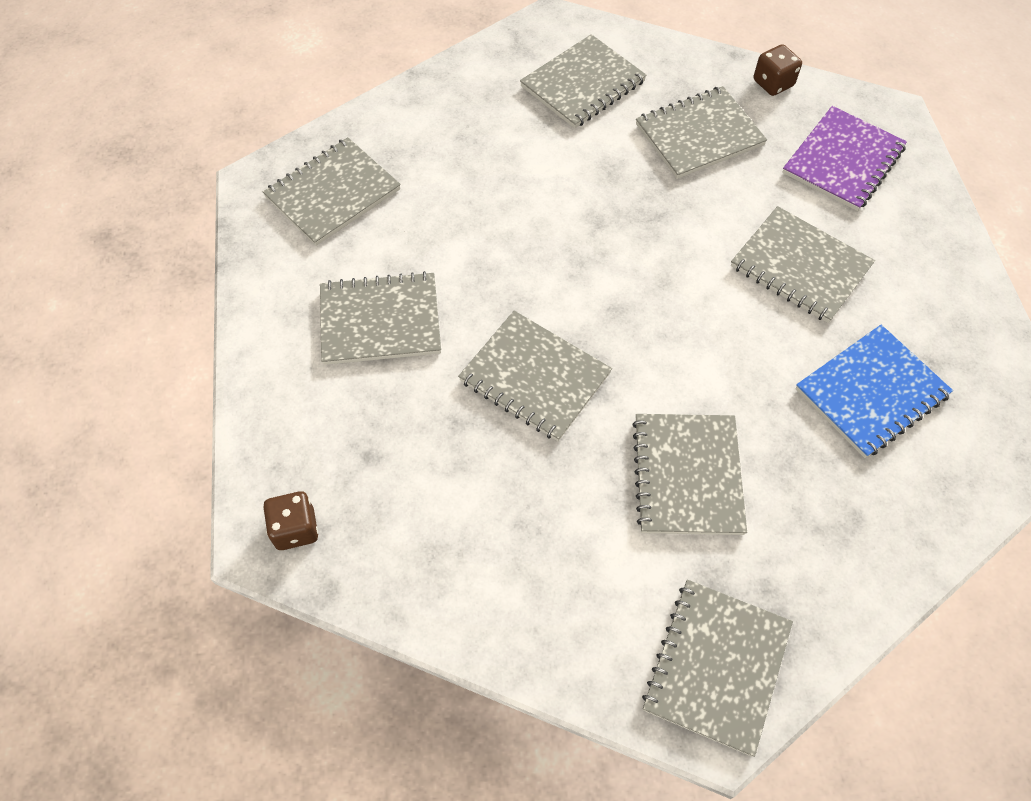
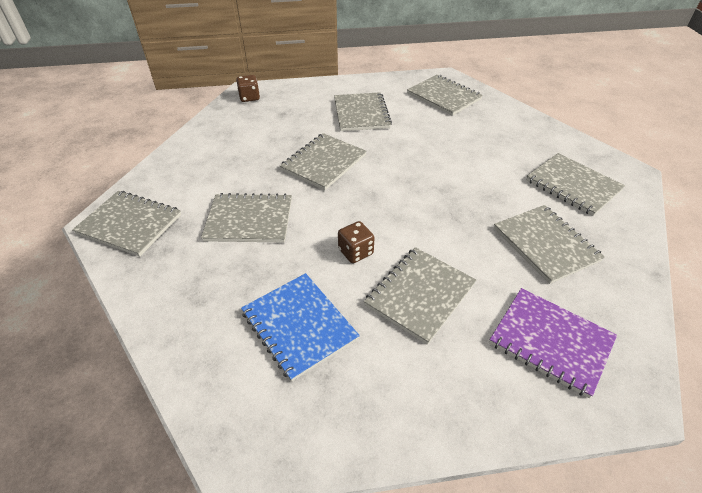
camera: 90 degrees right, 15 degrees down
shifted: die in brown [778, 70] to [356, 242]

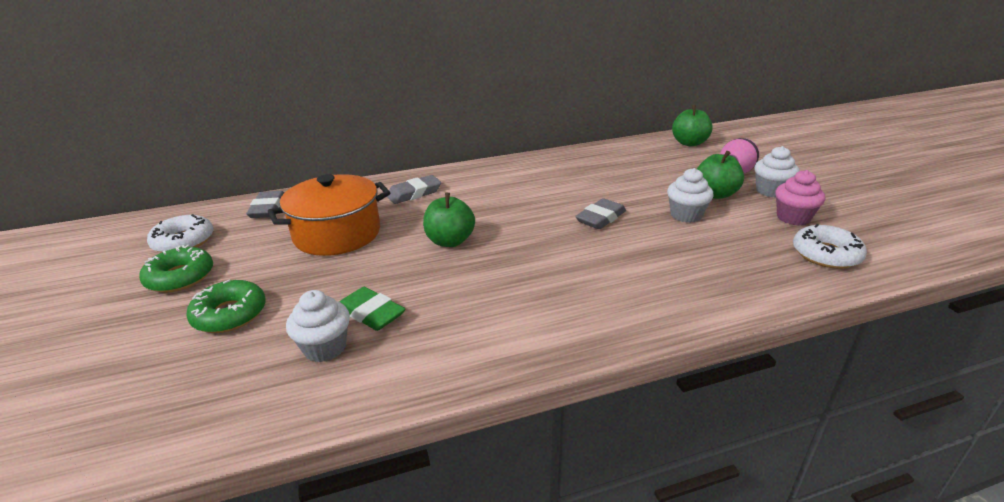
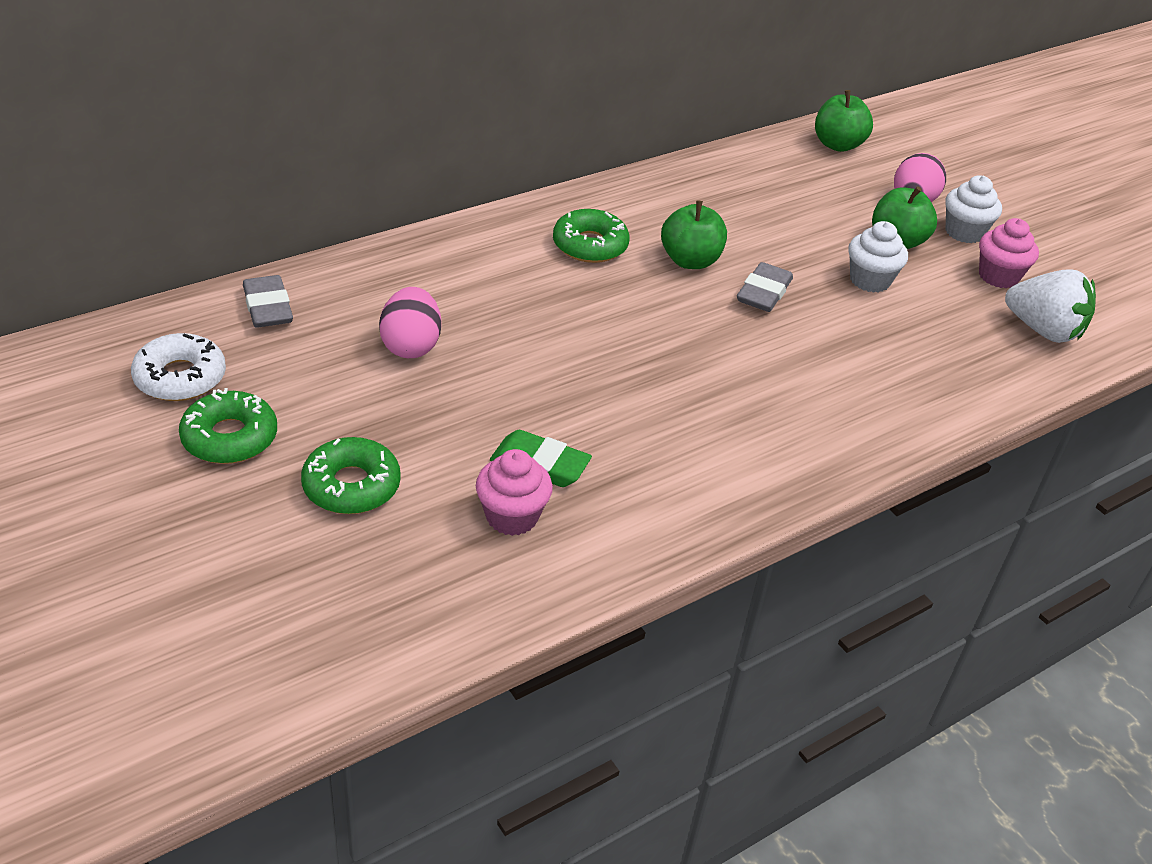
camera: 20 degrees left, 10 degrees up
gone: pencil eraser in gray [414, 189]
new: donut in green [591, 236]
shifted: apple fruit in green [449, 220] to [694, 235]
swapped: stockpot in bright orange [329, 215] to egg shape in rose-pink [410, 322]; donut in white [830, 246] to strawberry in white [1050, 306]
repainted: cupcake in white [318, 326] to cupcake in rose-pink [514, 492]

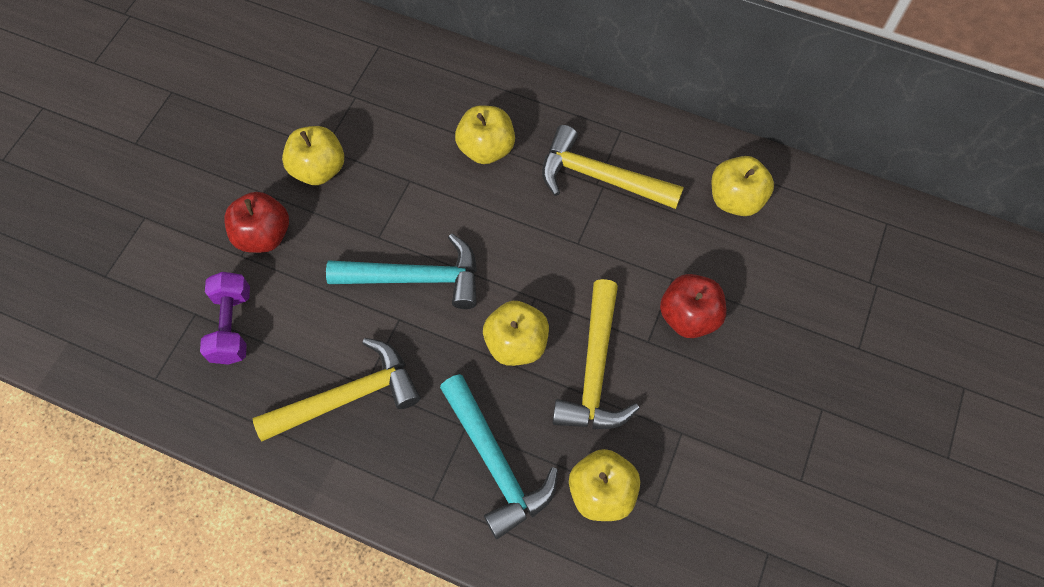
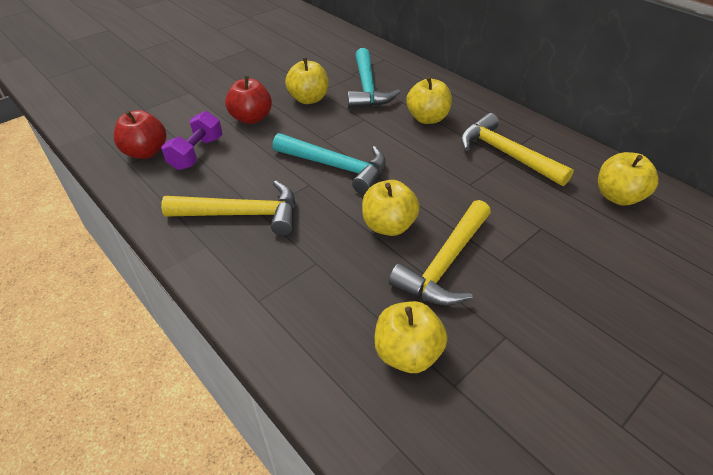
camera: 25 degrees right, 20 degrees down
shifted: apple fruit in crimson [693, 306] to [140, 134]; claw hammer in turquoise [499, 456] to [373, 78]

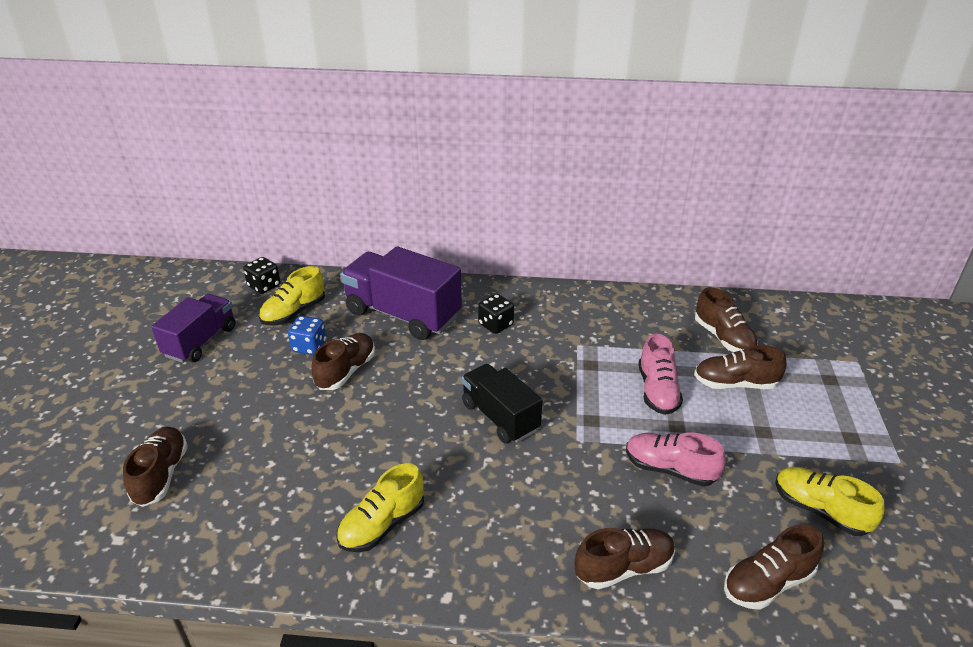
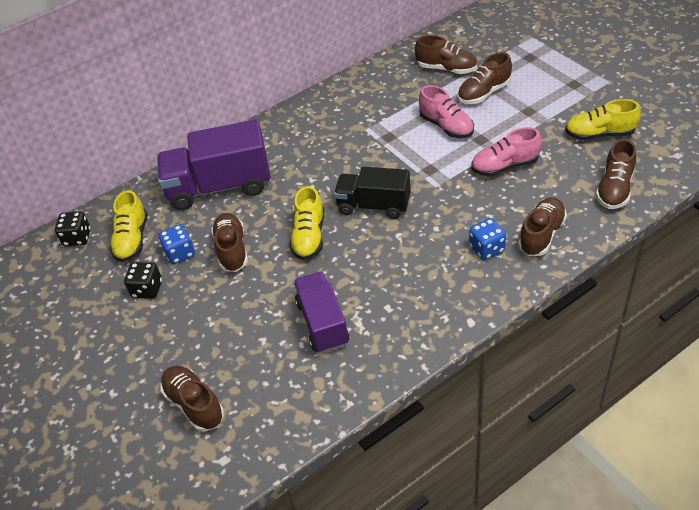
camera: 35 degrees left, 10 degrees up
new: die in cobalt [487, 239]
shifted: toy truck in purple [193, 328] to [322, 312]; die in ebony [496, 314] to [143, 280]; lace-up shoe in yellow [380, 507] to [306, 223]

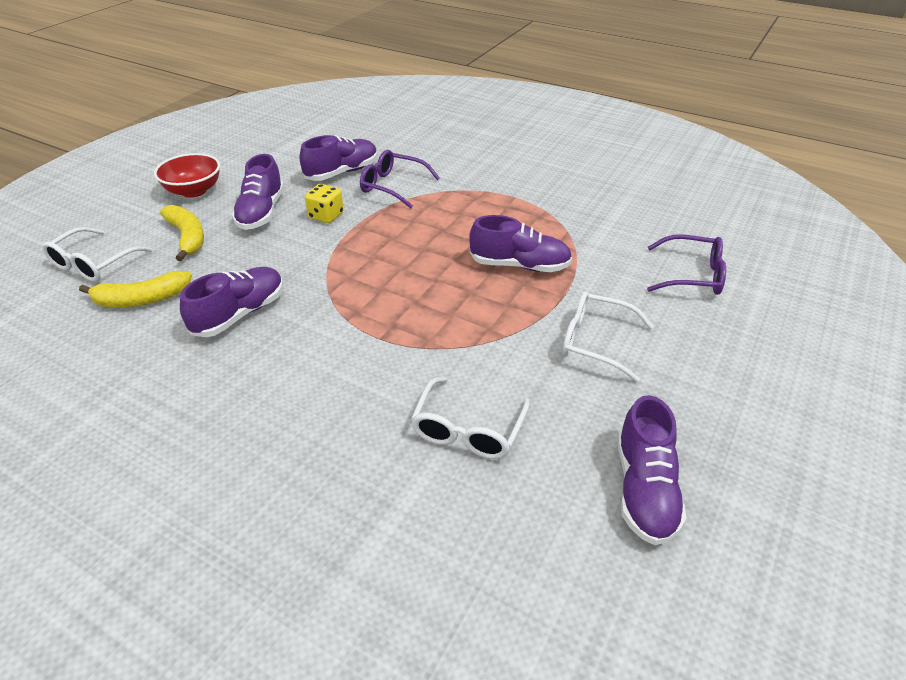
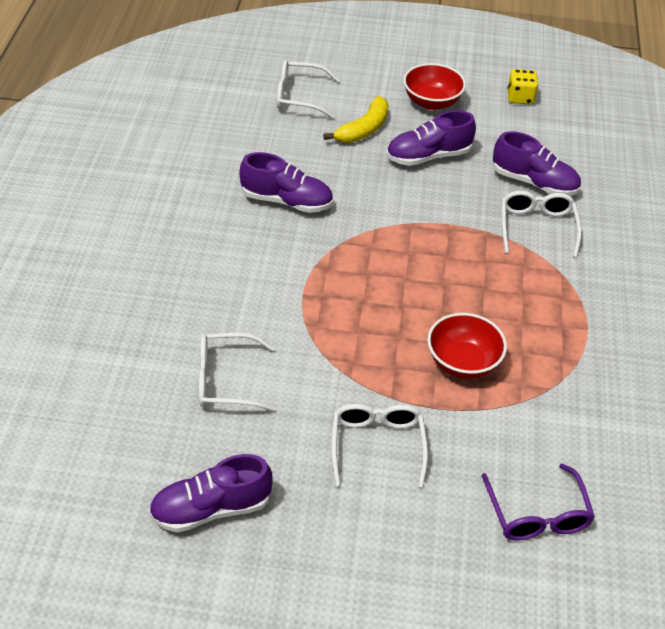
camera: 65 degrees right, 5 degrees up
gone: banana in yellow [135, 289]
shifted: die in yellow [324, 203] to [522, 86]
swapped: lace-up shoe in purple [520, 243] to serving bowl in crimson [467, 346]
repainted: spectacles in purple [400, 179] to spectacles in white [542, 224]

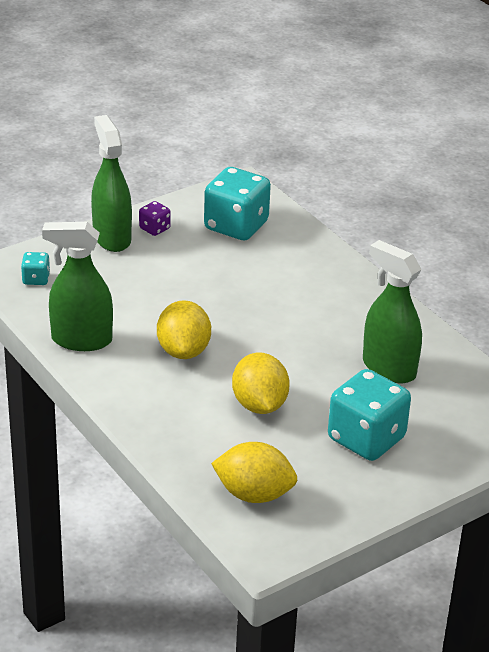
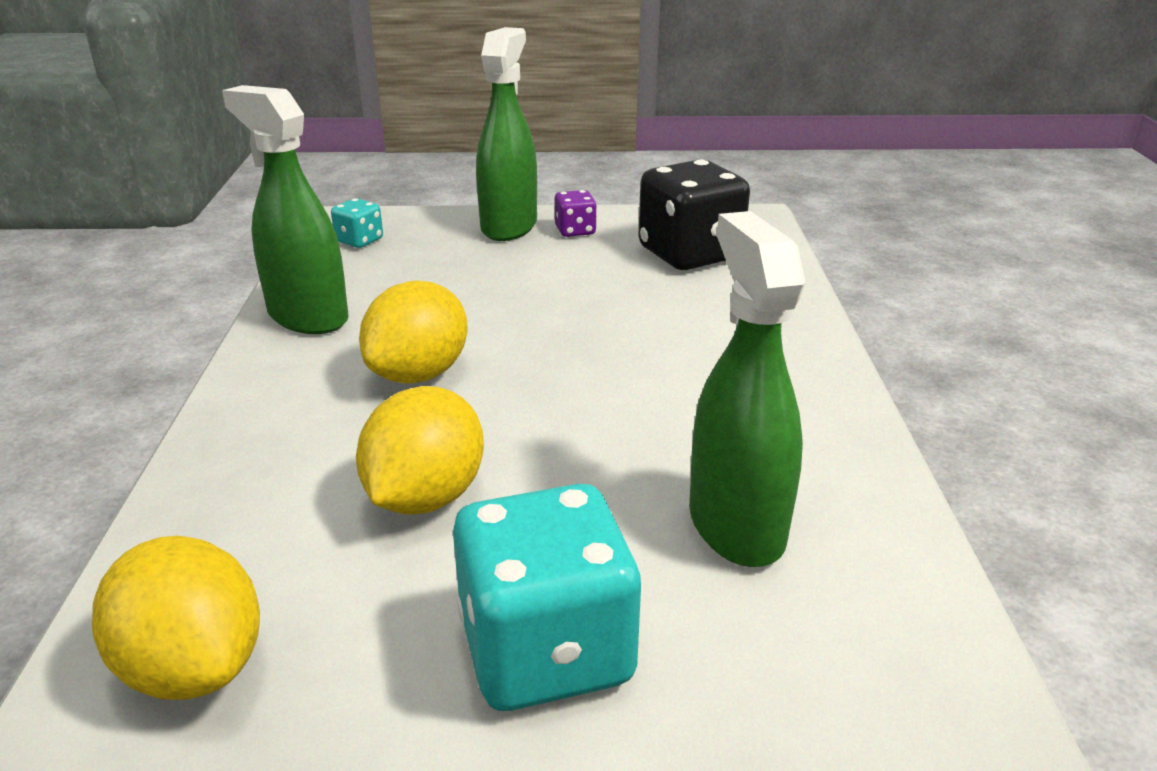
camera: 35 degrees right, 5 degrees down
repainted: die in turquoise [237, 203] to die in ebony [694, 215]

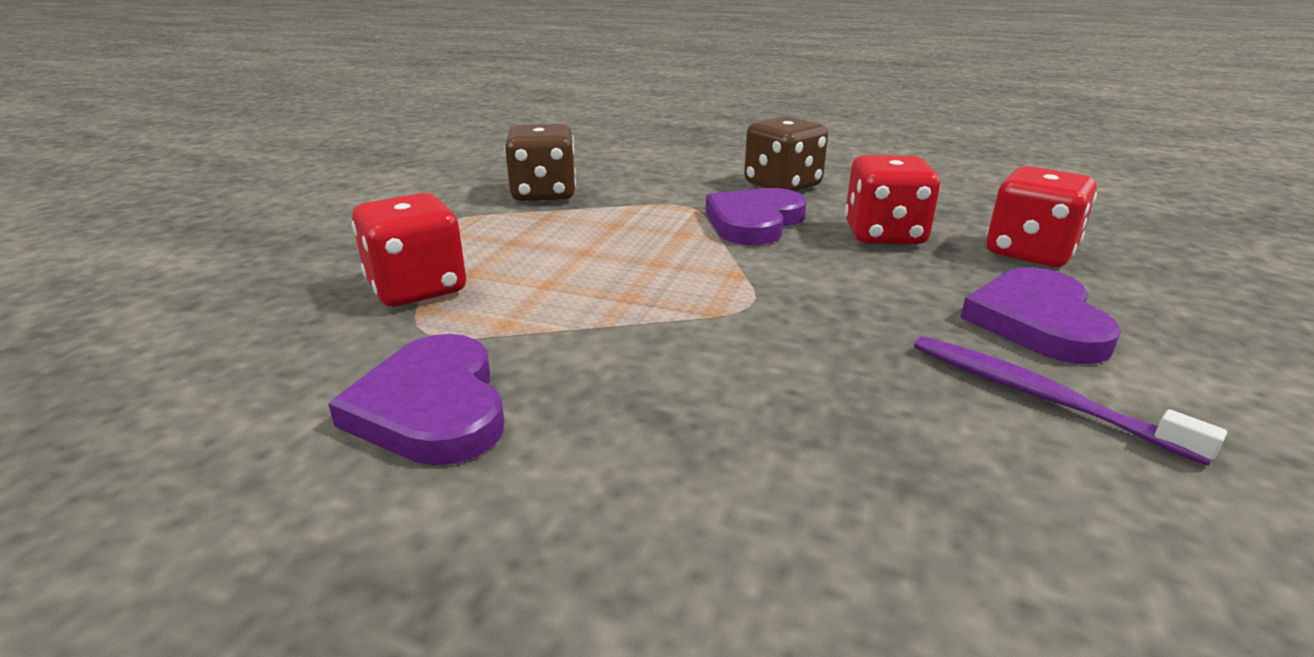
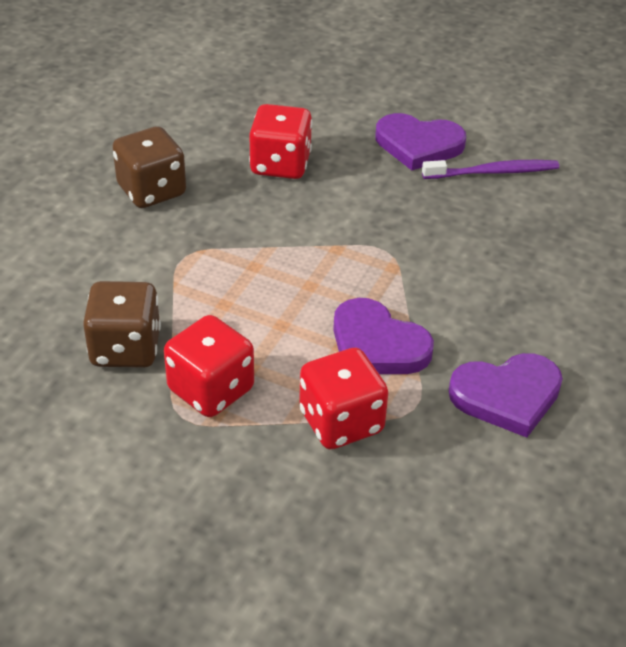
camera: 85 degrees left, 15 degrees up
shifted: die in crimson [1041, 216] to [209, 366]; heart shape in purple [756, 216] to [383, 336]
rotated: dental brush in purple [1070, 401] = [490, 169] 150 degrees counterclockwise

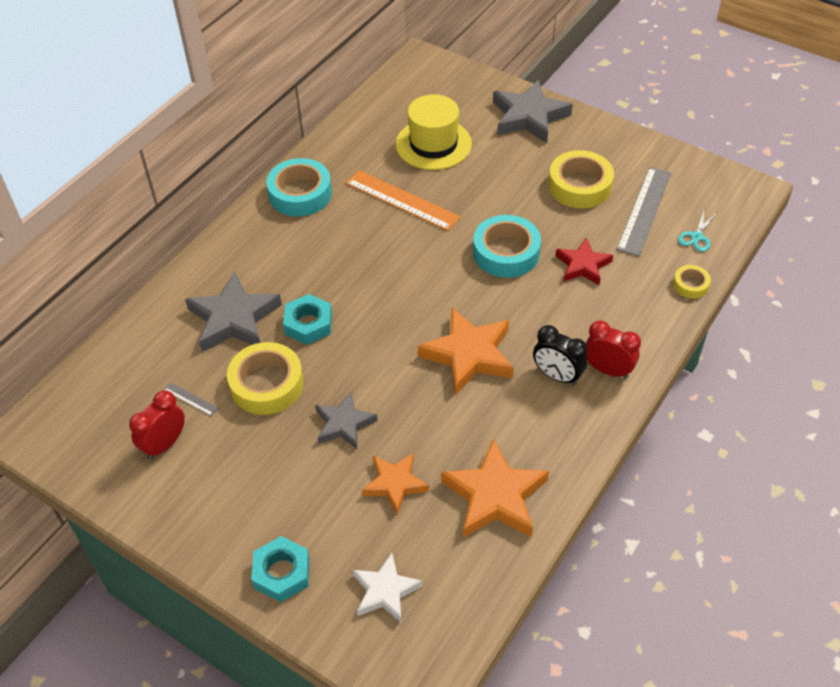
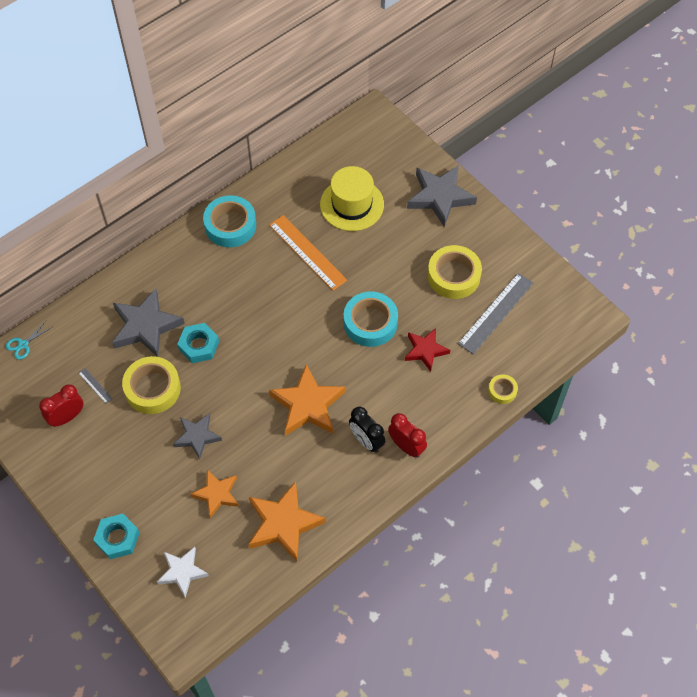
camera: 15 degrees right, 10 degrees up
shifted: scissors in turquoise [697, 231] to [29, 340]

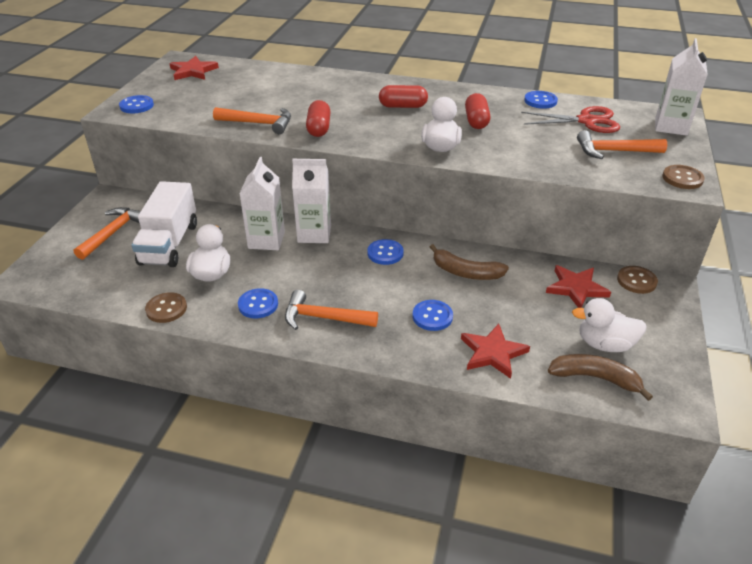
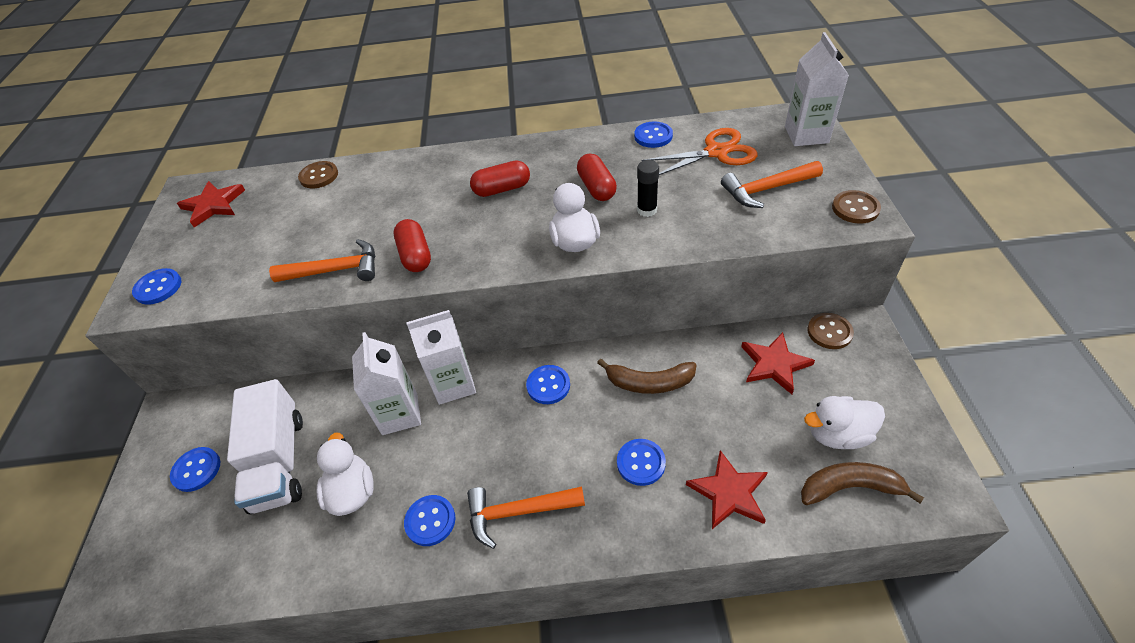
camera: 15 degrees left, 10 degrees up
new: glue in ebony [648, 188]
shifted: shirt button in brown [166, 307] to [318, 174]
swapped: claw hammer in bright orange [107, 233] to shirt button in cobalt [195, 469]
repainted: scissors in crimson [570, 119] to scissors in bright orange [699, 151]

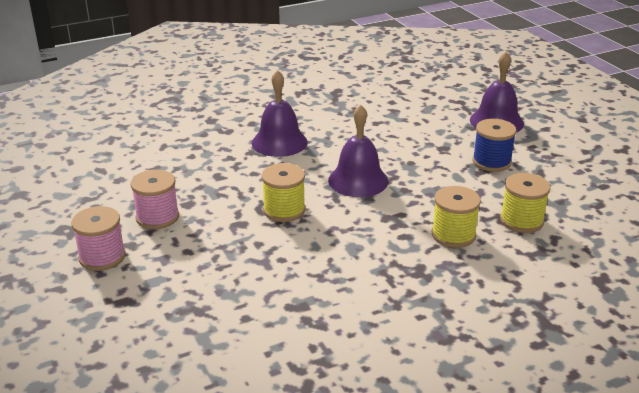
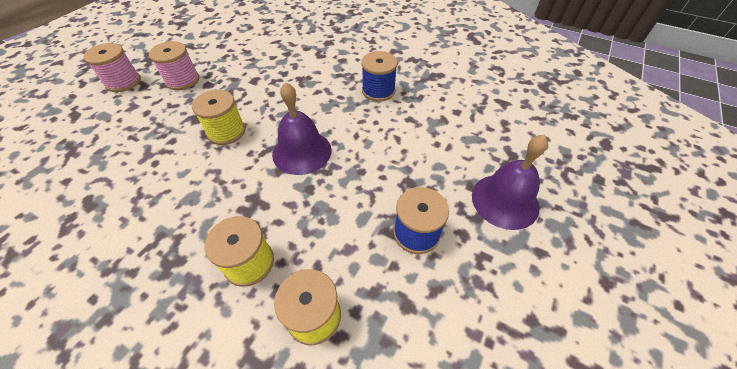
camera: 55 degrees right, 20 degrees up
gone: hand bell in purple [280, 113]
new: bobbin in cobalt [379, 76]

